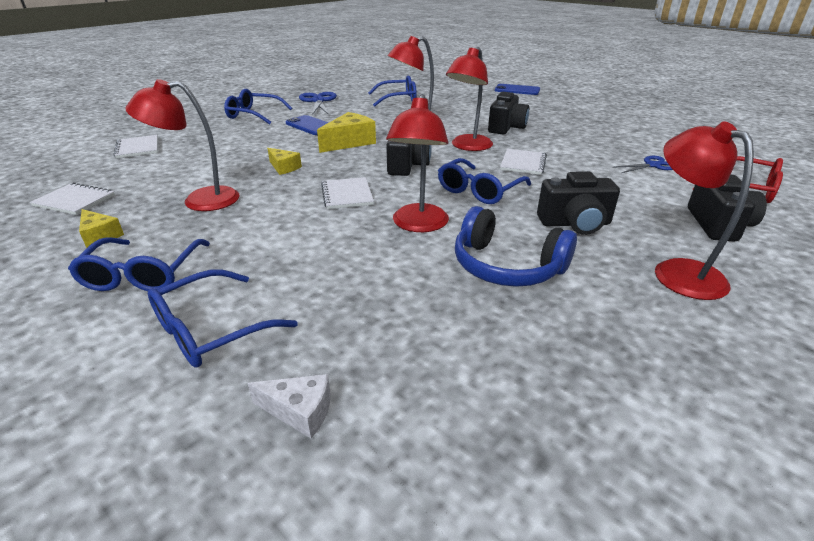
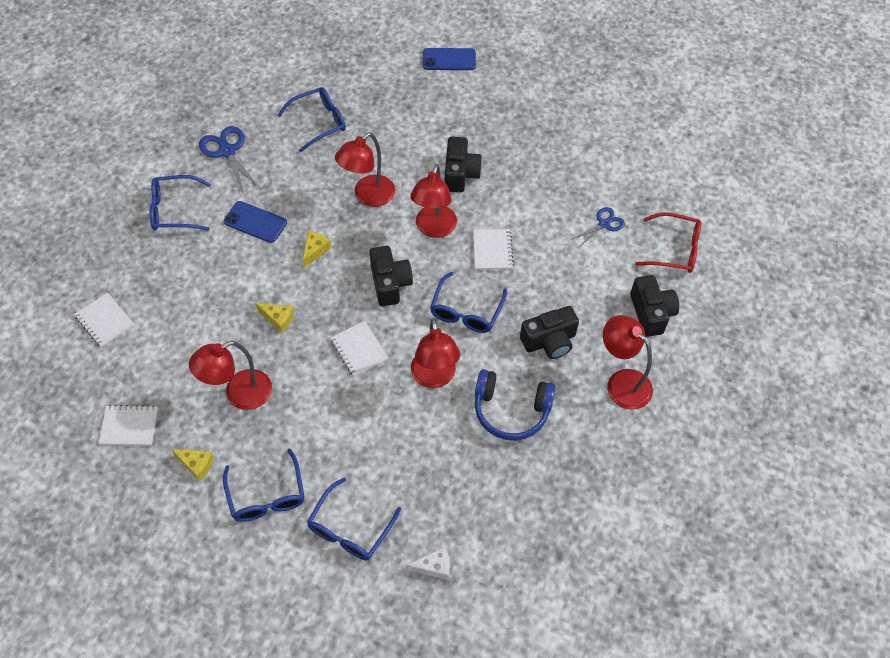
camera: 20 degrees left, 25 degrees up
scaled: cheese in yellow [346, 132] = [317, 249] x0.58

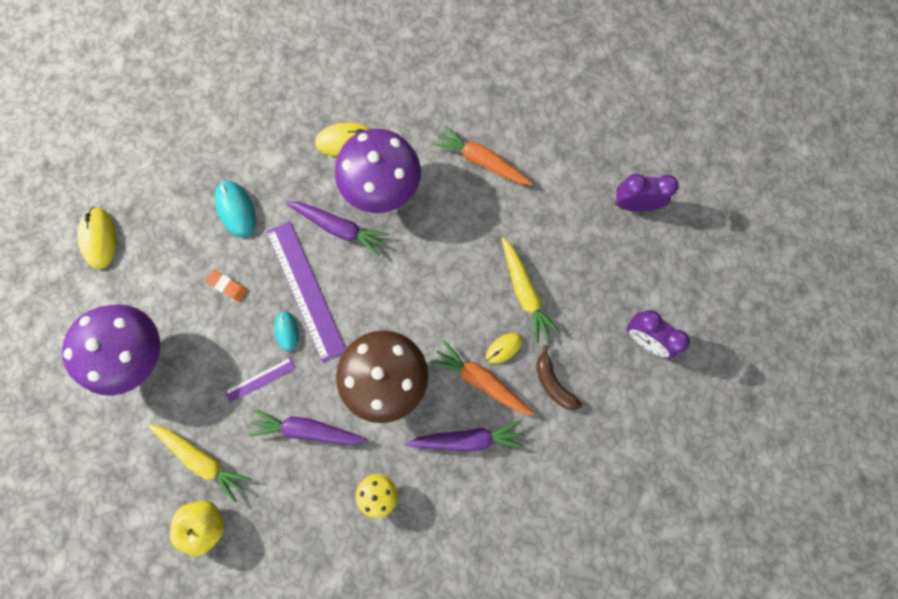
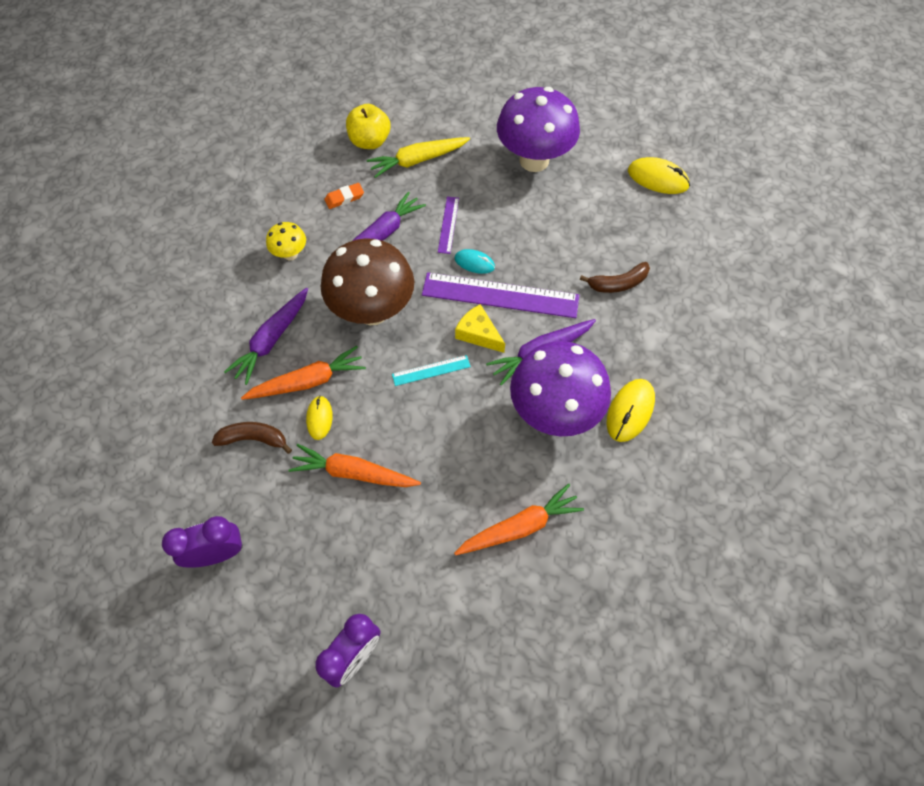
camera: 125 degrees right, 15 degrees down
new: cheese in yellow [480, 328]; straightedge in turquoise [431, 370]
shifted: pencil eraser in bright orange [226, 286] to [344, 196]
swapped: PC mouse in turquoise [235, 209] to banana in brown [615, 277]
repainted: carrot in yellow [531, 290] to carrot in bright orange [354, 465]

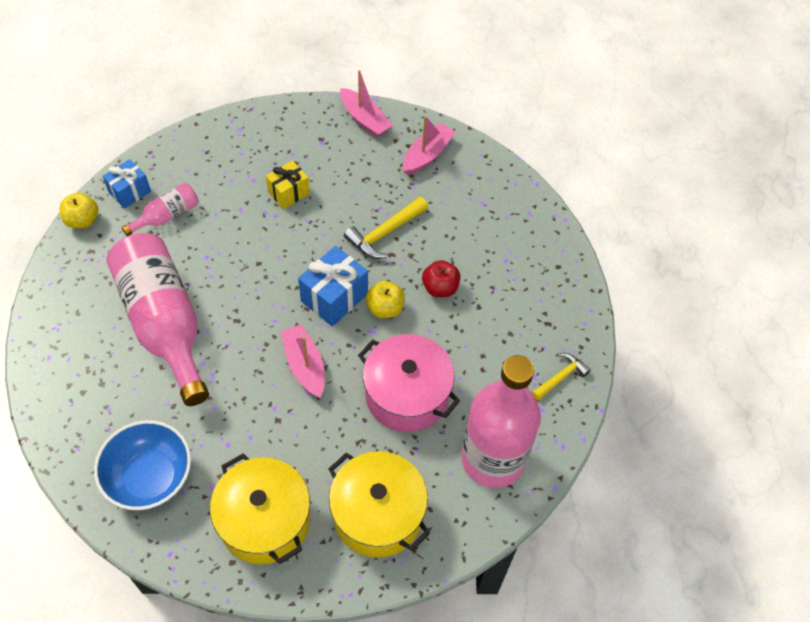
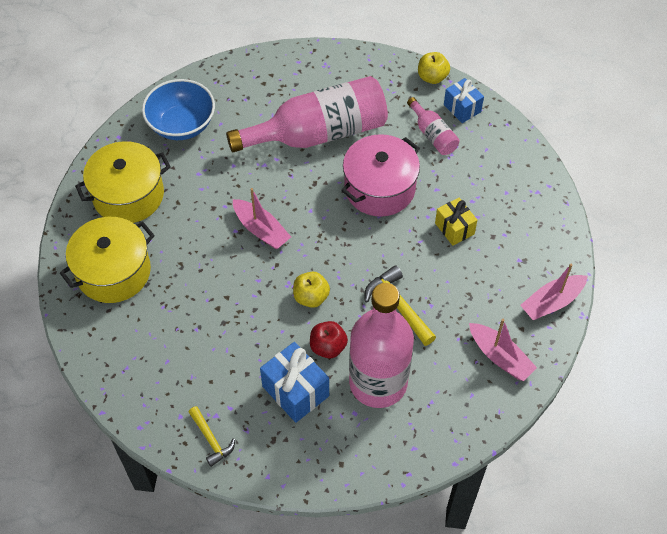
camera: 100 degrees right, 0 degrees up
shifted: present in cobalt [333, 286] to [294, 382]; stockpot in rose-pink [409, 383] to [380, 175]; flask in rose-pink [501, 421] to [381, 345]
rotated: toy boat in rose-pink [303, 361] = [262, 218] 60 degrees clockwise

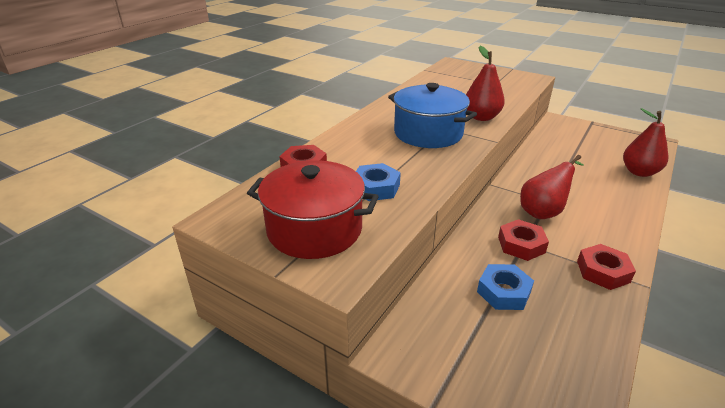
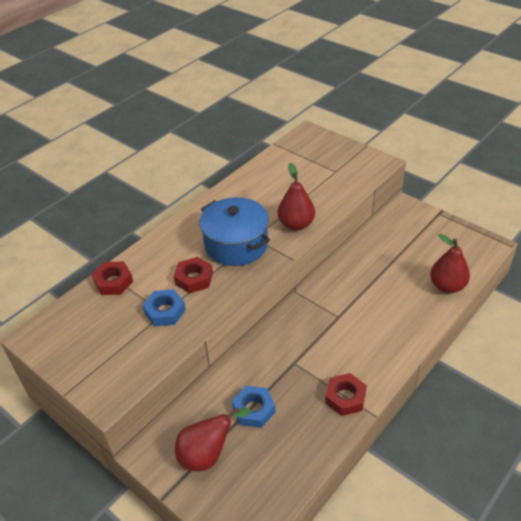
camera: 10 degrees right, 10 degrees up
gone: stockpot in crimson [313, 209]
shifted: pear in crimson [551, 187] to [213, 439]; nut in crimson [523, 240] to [193, 275]

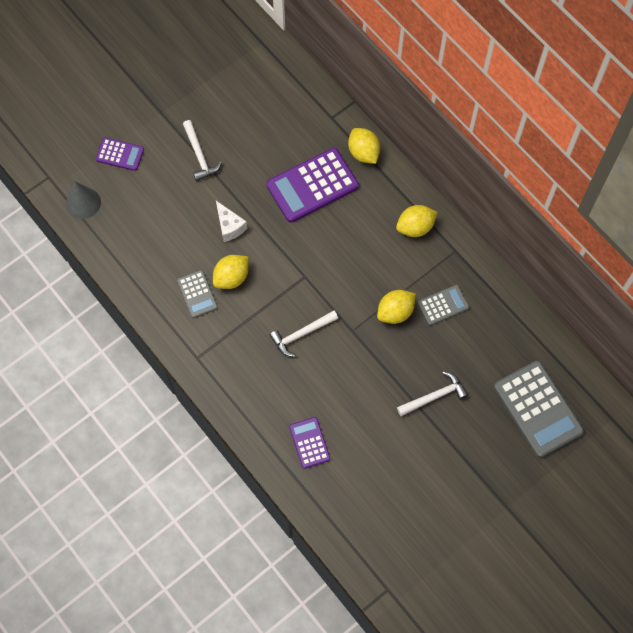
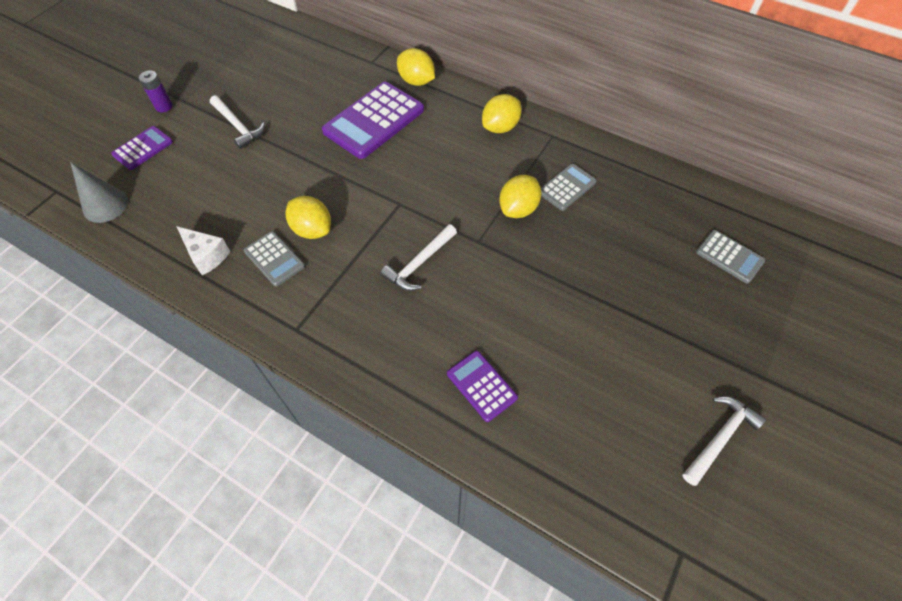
camera: 20 degrees left, 10 degrees down
new: battery in purple [156, 91]
shifted: cheese in white [231, 221] to [203, 250]; claw hammer in white [432, 393] to [724, 441]
rotated: pocket calculator in purple [120, 154] = [142, 148] 45 degrees counterclockwise; toy lemon in yellow [231, 272] = [308, 217] 75 degrees counterclockwise
scaled: pocket calculator in gray [539, 409] = [730, 257] x0.54

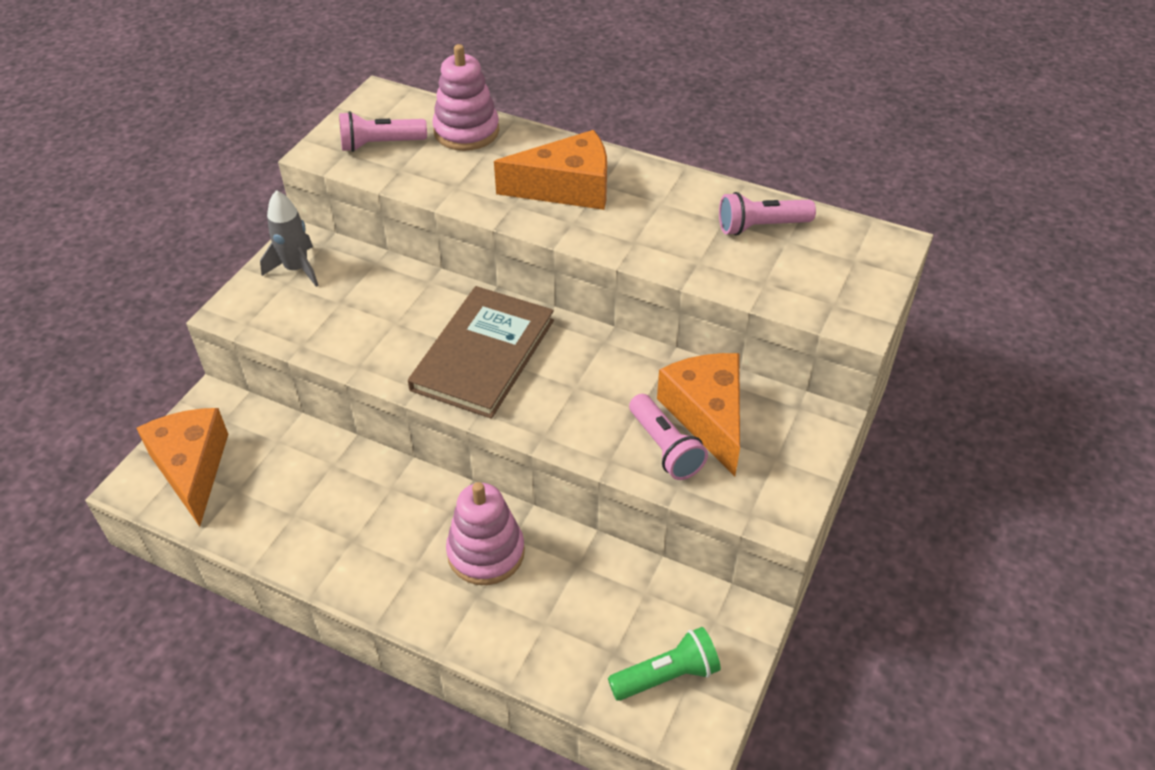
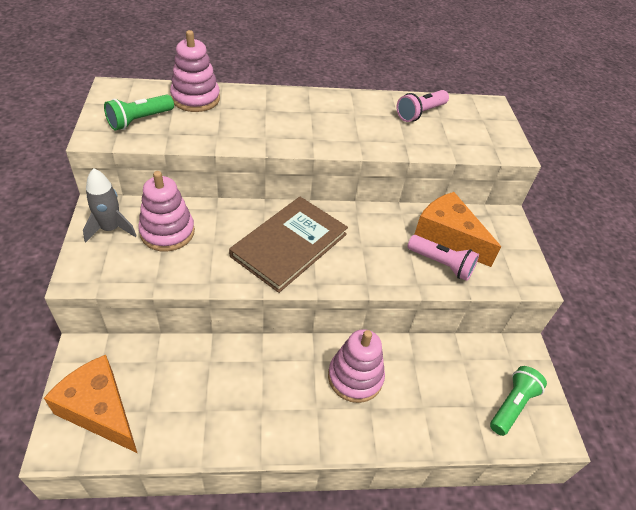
camera: 35 degrees left, 0 degrees up
gone: cheese in bright orange [550, 170]
new: stacking toy in rose-pink [166, 211]
repainted: flashlight in rose-pink [383, 131] to flashlight in green [139, 112]
rotated: hardcover in brown [481, 352] = [288, 245] 45 degrees clockwise

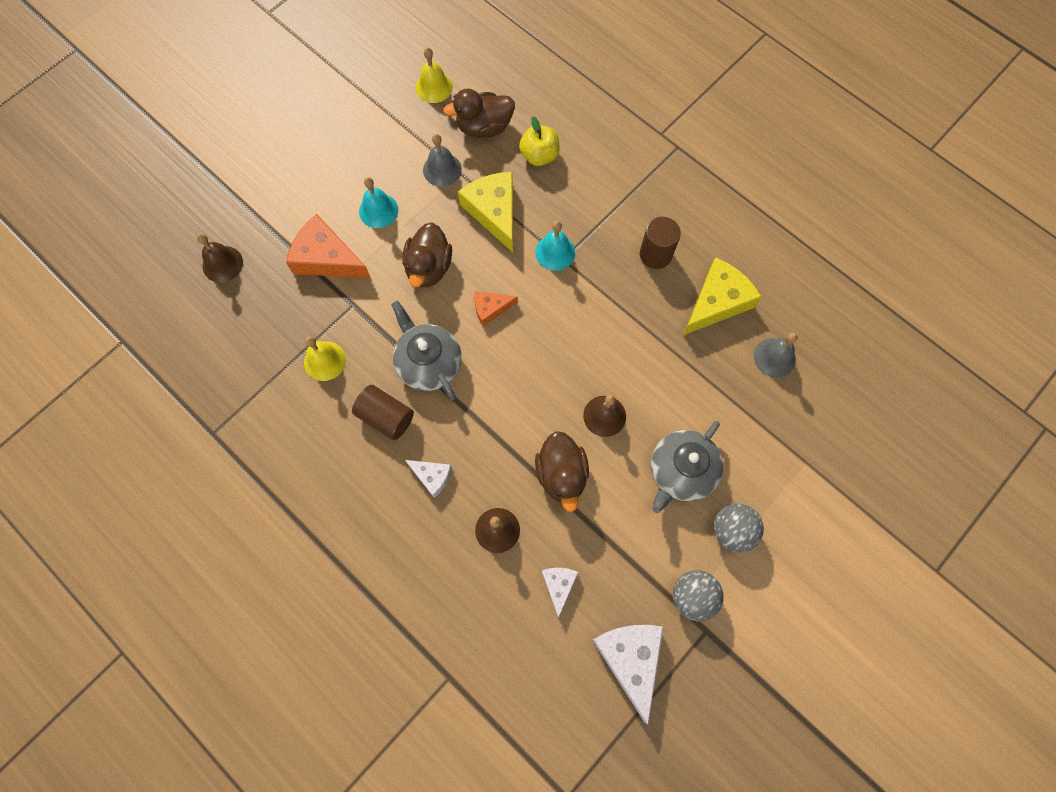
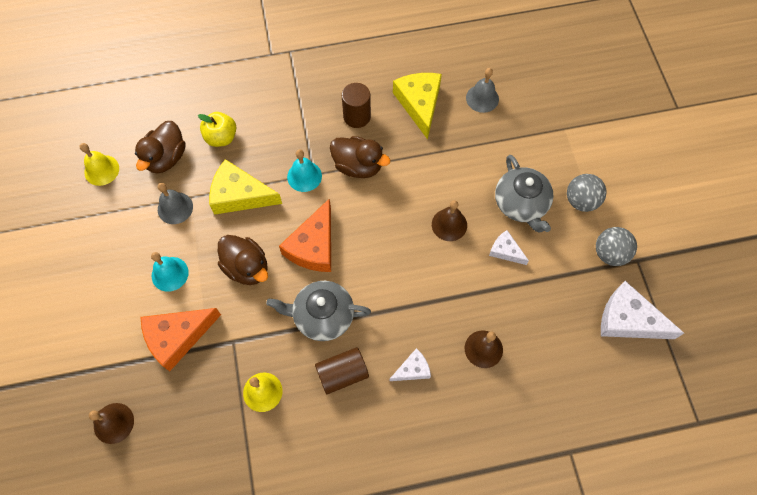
camera: 55 degrees left, 5 degrees down
shifted: toy duck in brown [562, 471] to [360, 157]; cheese in white [560, 593] to [509, 247]
scaled: cheese in bright orange [496, 308] = [305, 235] x1.85

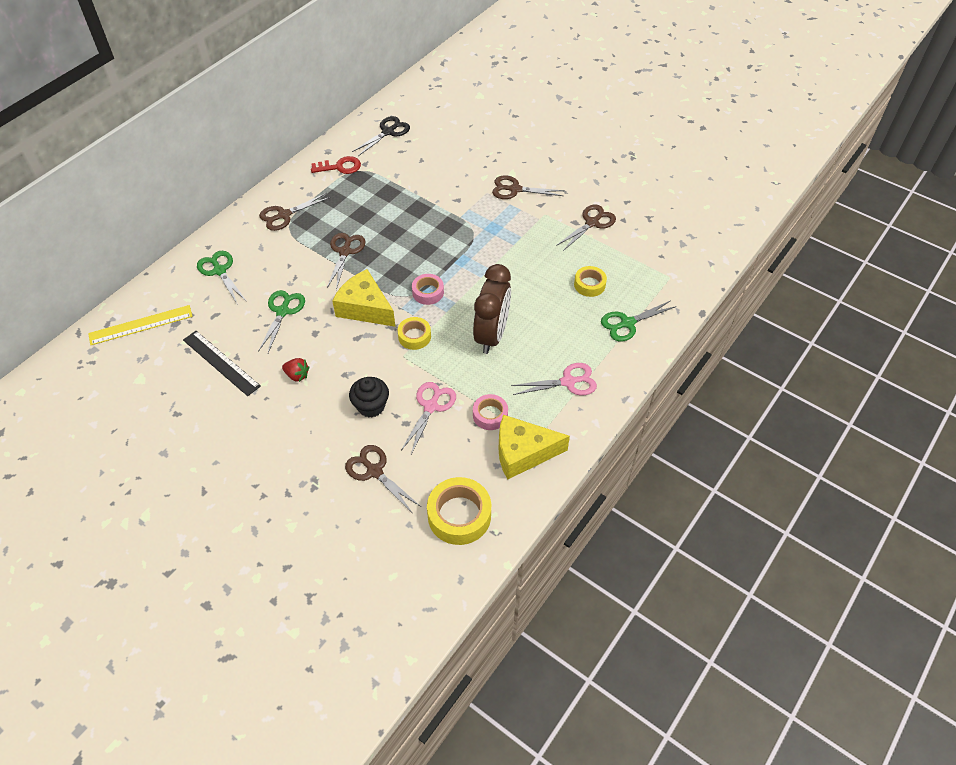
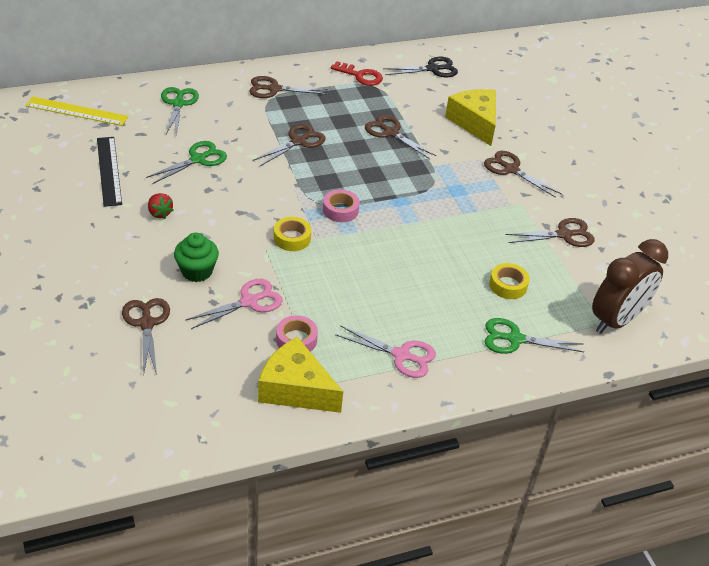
camera: 30 degrees right, 10 degrees down
gone: sticky tape in yellow [459, 511]
new: scissors in brown [400, 137]
shifted: alarm clock in brown [492, 309] to [630, 286]; cheese in yellow [363, 298] to [470, 117]
repainted: cupcake in ebony [369, 397] to cupcake in green [196, 257]

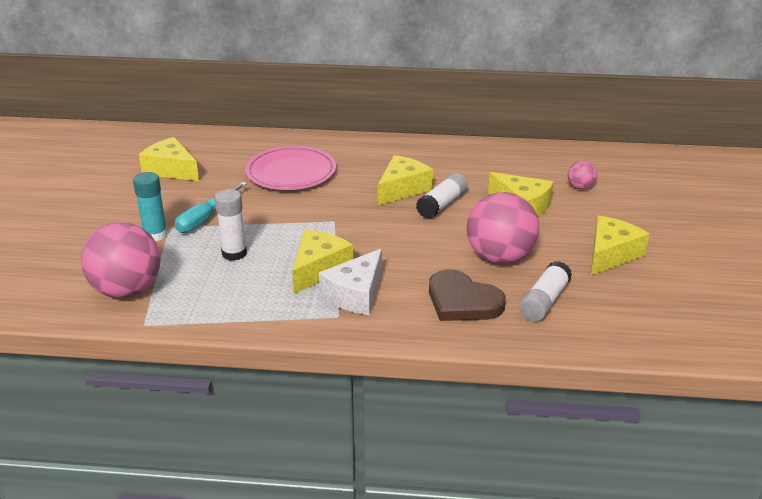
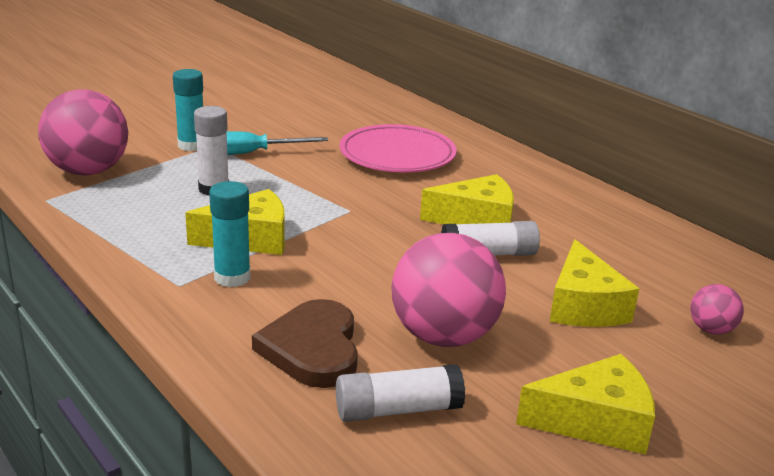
camera: 45 degrees right, 5 degrees down
gone: cheese in yellow [169, 159]
swapped: cheese in white [350, 282] to glue in turquoise [230, 234]

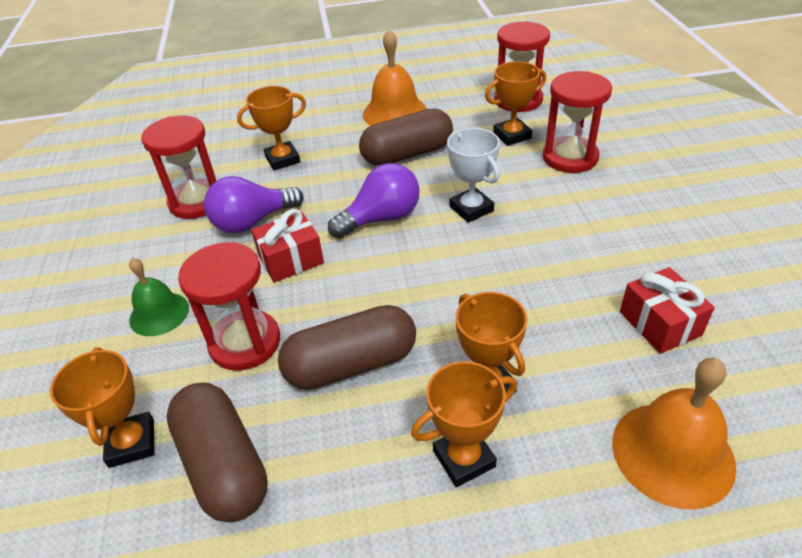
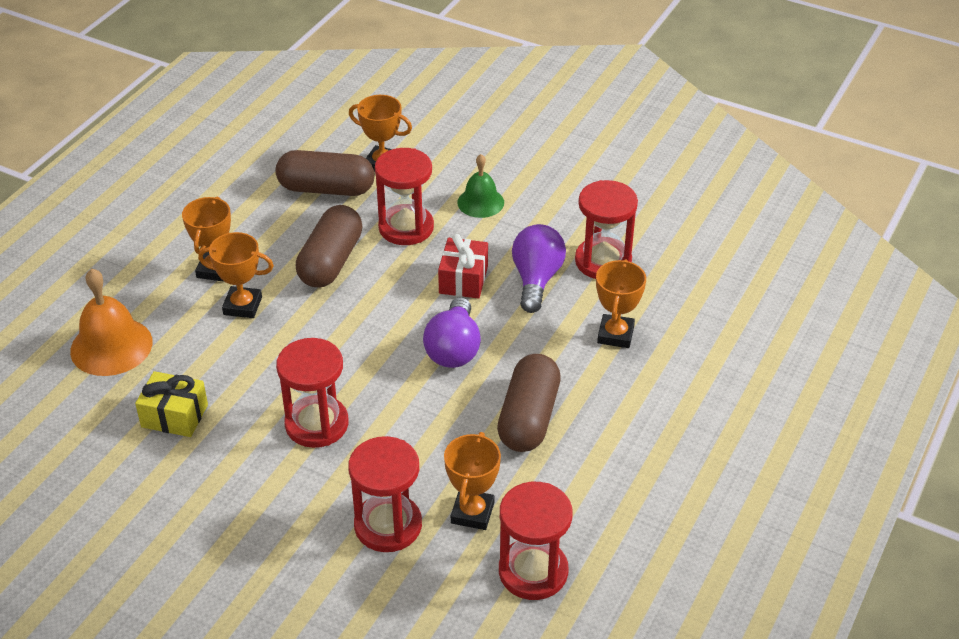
camera: 125 degrees right, 0 degrees up
gone: hand bell in bright orange [395, 77]; prize cup in white [473, 175]
new: sandglass in crimson [312, 393]
repainted: present in crimson [667, 310] to present in yellow [171, 404]

